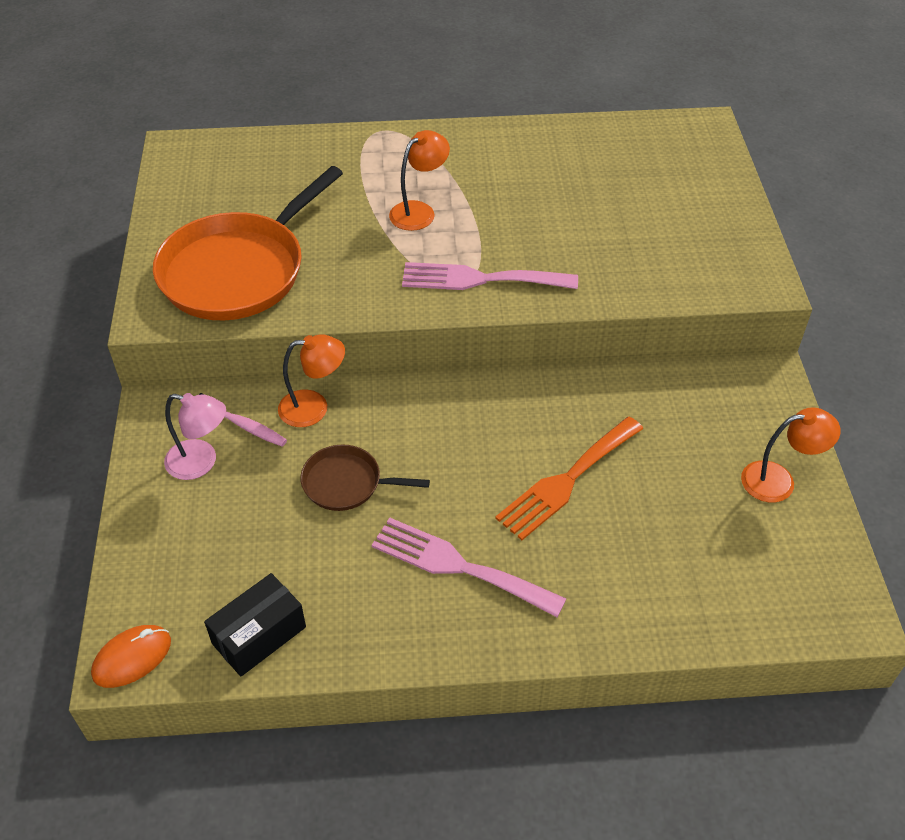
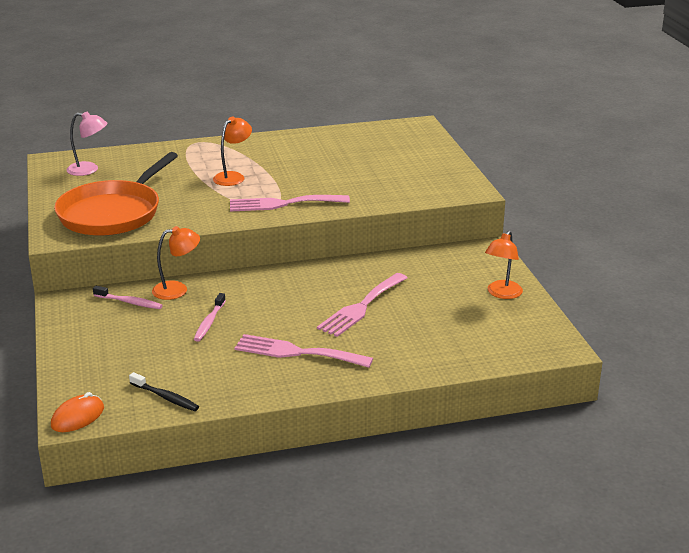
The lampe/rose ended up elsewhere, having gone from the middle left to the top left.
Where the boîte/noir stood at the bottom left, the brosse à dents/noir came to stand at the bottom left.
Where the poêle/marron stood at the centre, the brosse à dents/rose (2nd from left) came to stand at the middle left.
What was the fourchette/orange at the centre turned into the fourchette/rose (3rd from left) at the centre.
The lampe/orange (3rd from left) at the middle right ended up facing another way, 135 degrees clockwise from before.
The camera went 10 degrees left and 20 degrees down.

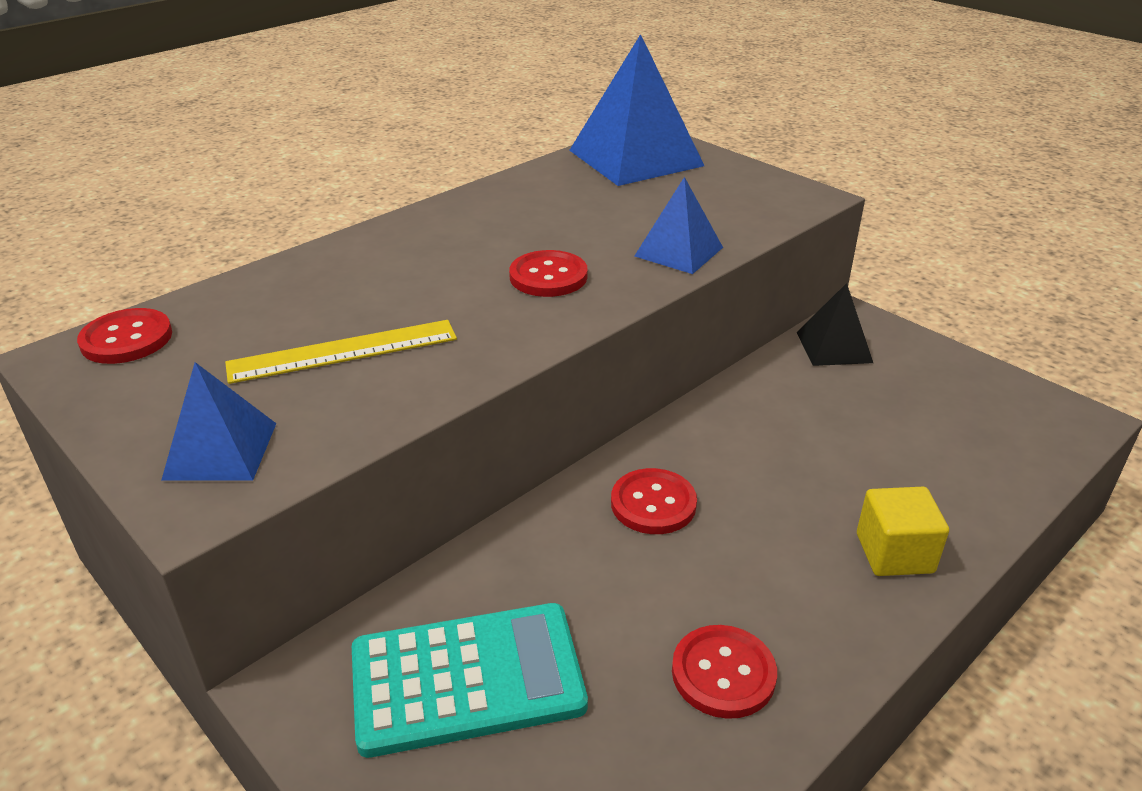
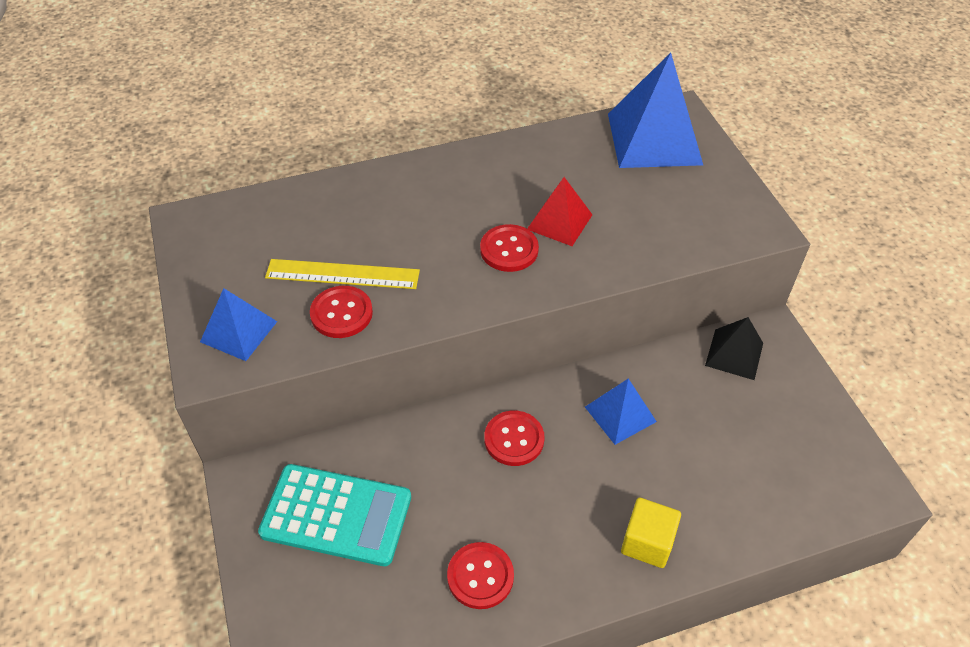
The bouton/rouge (1st from left) ended up elsewhere, having gone from the middle left to the centre.
The pyramide/bleu (3rd from left in the first image) ended up elsewhere, having gone from the top centre to the centre.
The second view gained the pyramide/rouge at the top centre.
The camera went 25 degrees right and 15 degrees up.

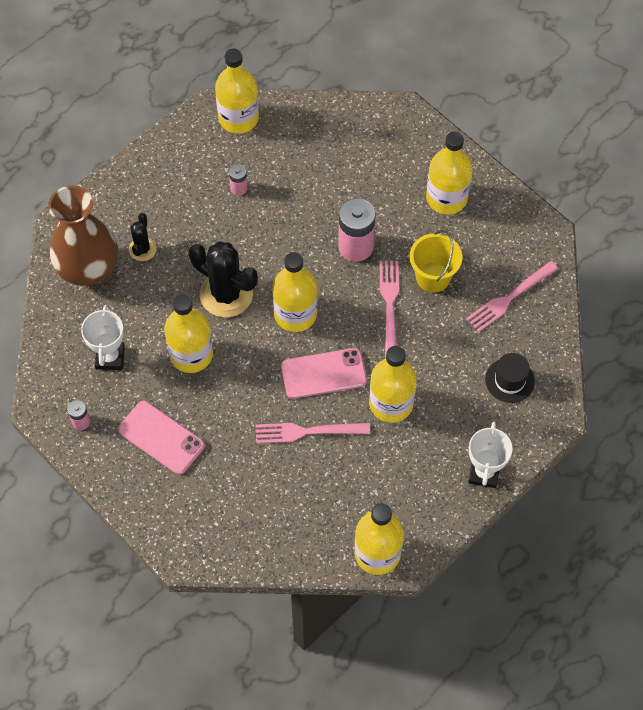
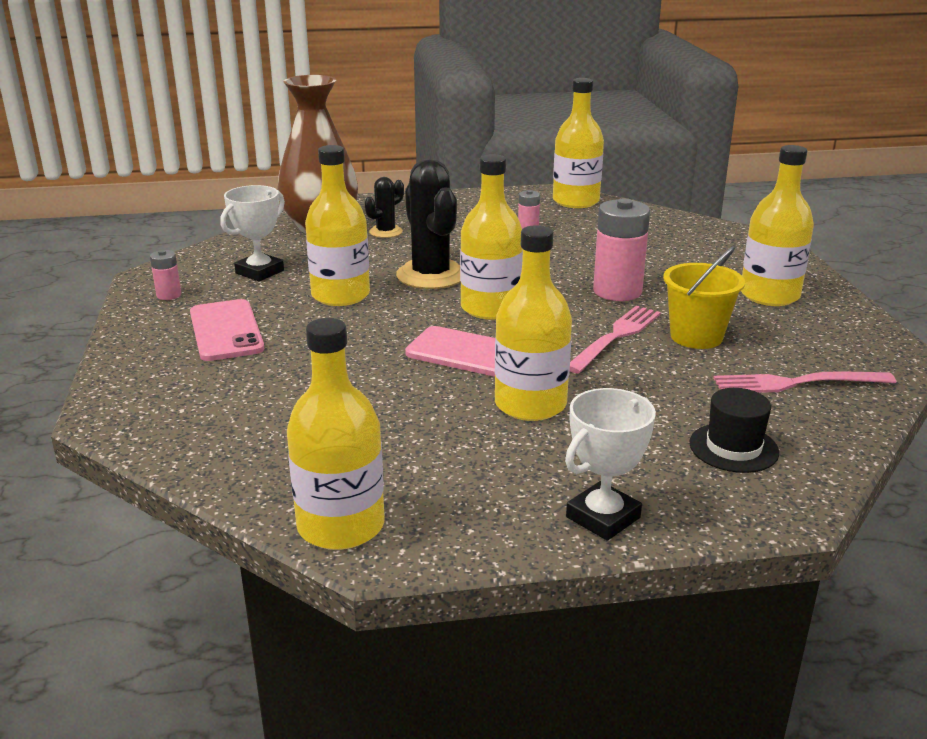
The second view lost the fourchette/rose (1st from left) at the centre.
The camera went 35 degrees right and 35 degrees down.

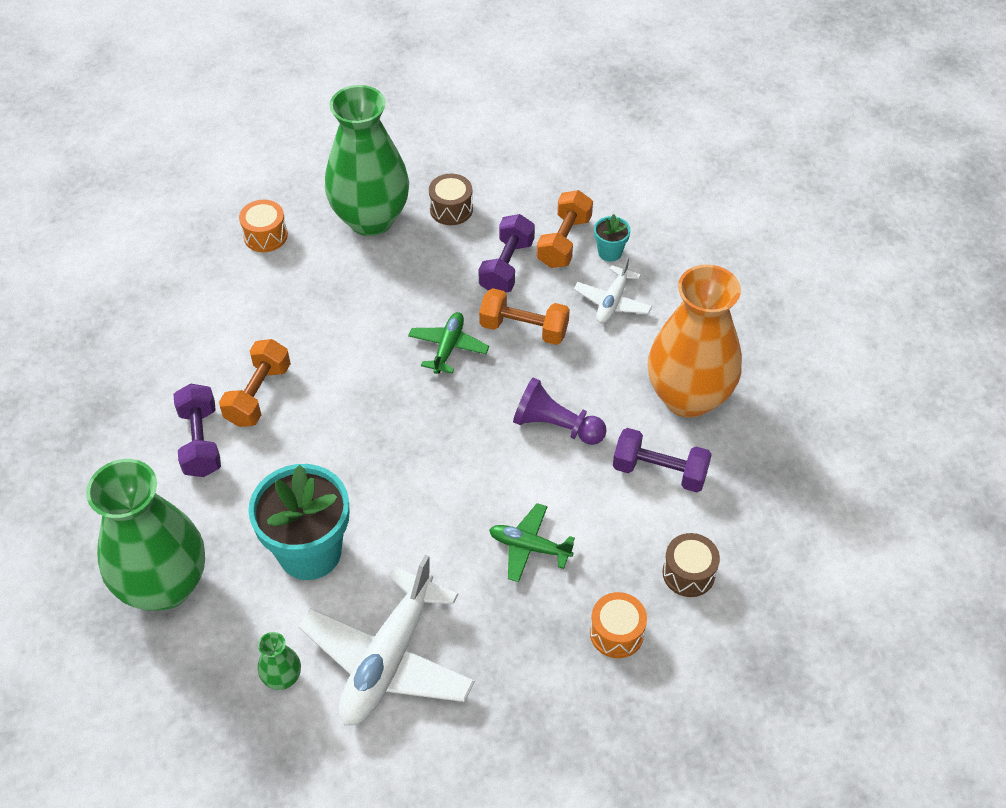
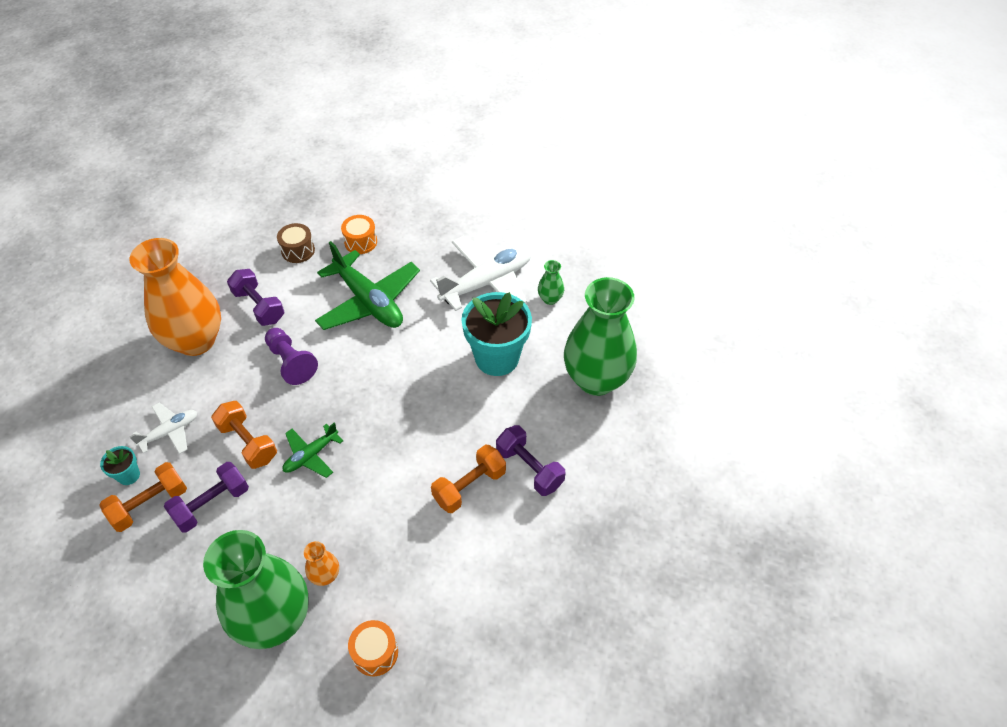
The haltère/violet (1st from left in the first image) at the middle left ended up facing another way, 60 degrees counterclockwise from before.
The second view lost the tambour/marron (1st from left) at the top centre.
The size of the avion/vert (2nd from left) at the bottom centre changed by a factor of 1.92.
The second view gained the vase/orange (2nd from left) at the bottom left.
The camera went 150 degrees left and 0 degrees up.

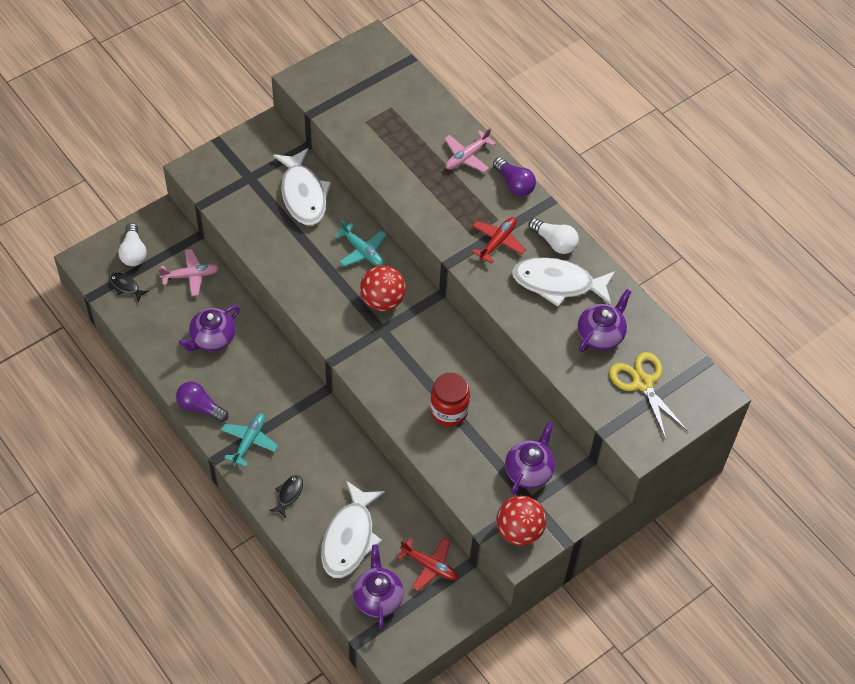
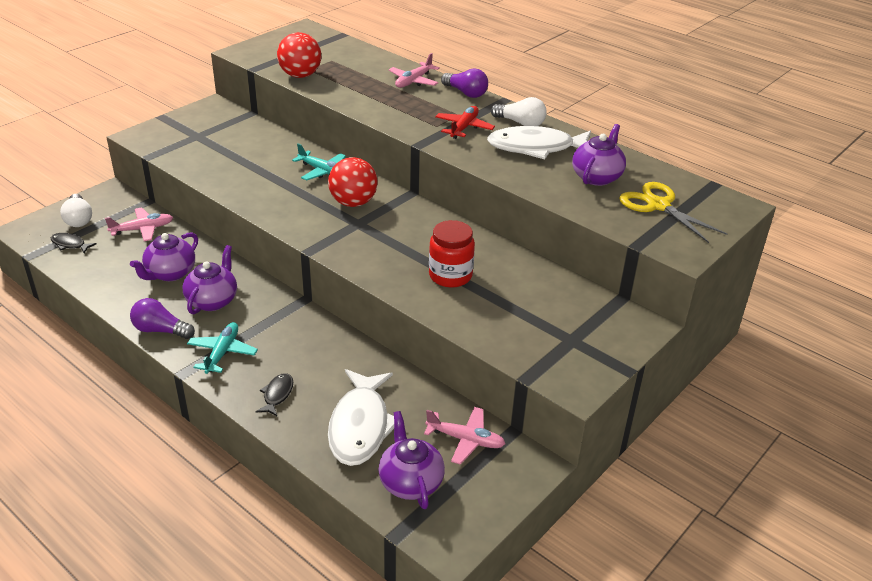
The second view lost the poisson/blanc (1st from left) at the top centre.
What was the avion/rouge (1st from left) at the bottom centre turned into the avion/rose (3rd from left) at the bottom centre.
The balle/rouge (2nd from left in the first image) ended up elsewhere, having gone from the bottom centre to the top centre.
The théière/violet (3rd from left in the first image) ended up elsewhere, having gone from the bottom centre to the middle left.
The camera went 10 degrees left and 20 degrees down.

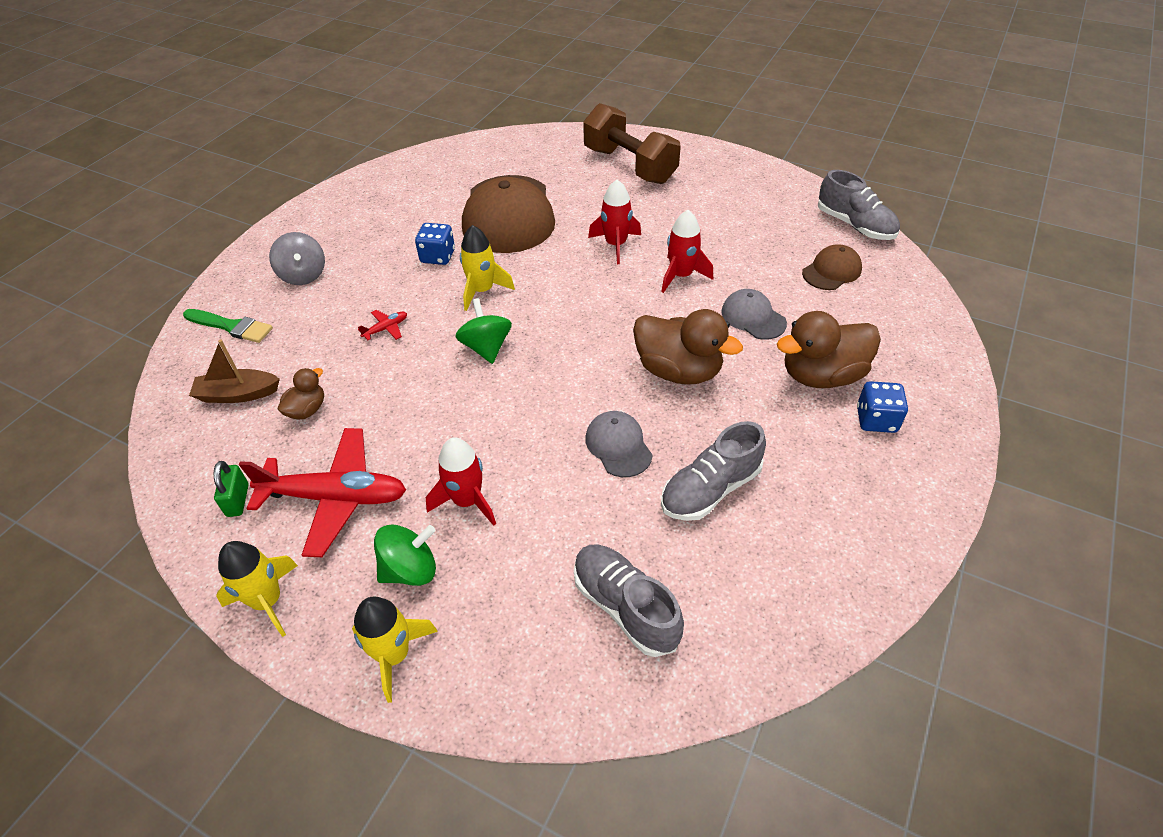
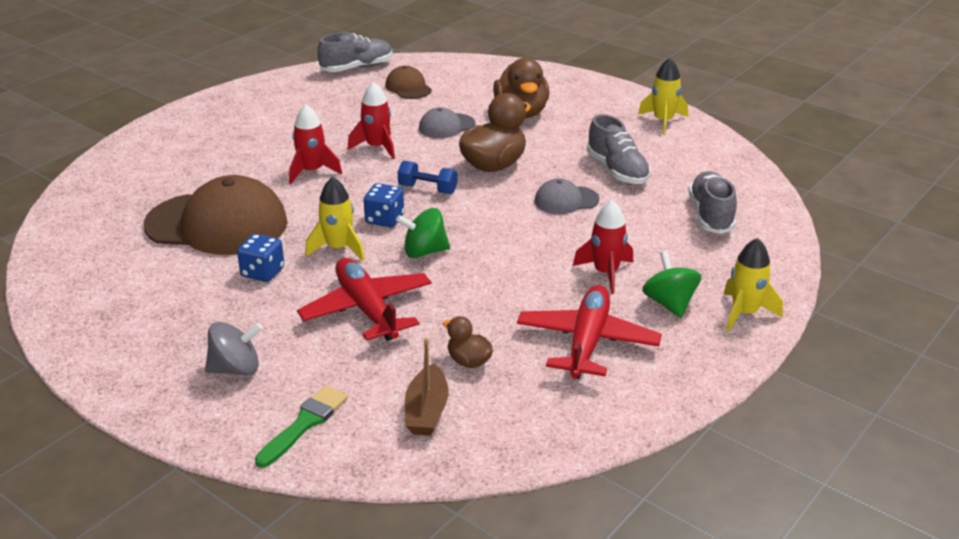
The second view lost the cadenas/vert at the middle left.
The fusée/jaune (1st from left in the first image) ended up elsewhere, having gone from the bottom left to the top right.
The size of the avion/rouge (2nd from left in the first image) at the middle left changed by a factor of 2.47.
The chaussure/gris (1st from left in the first image) at the bottom centre ended up facing another way, 120 degrees clockwise from before.
The second view lost the haltère/marron at the top centre.
The dé/bleu (2nd from left) ended up elsewhere, having gone from the middle right to the centre.
The second view gained the haltère/bleu at the top centre.
The camera went 80 degrees left and 15 degrees down.

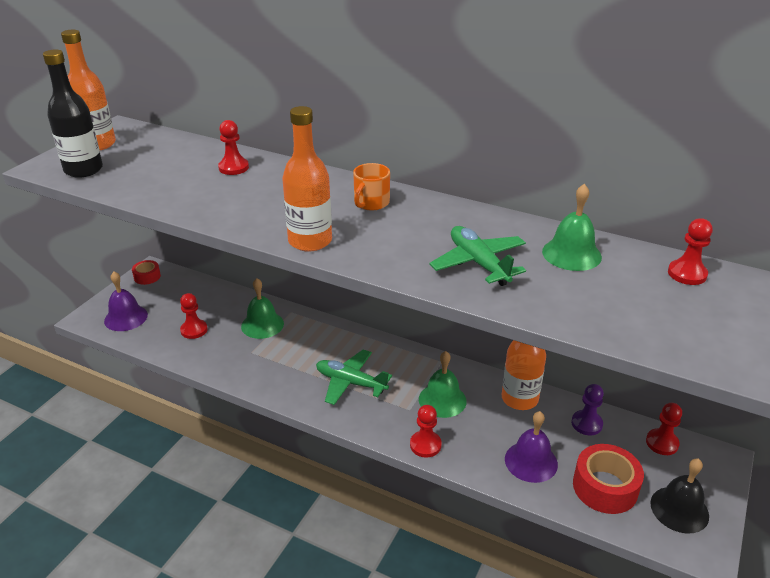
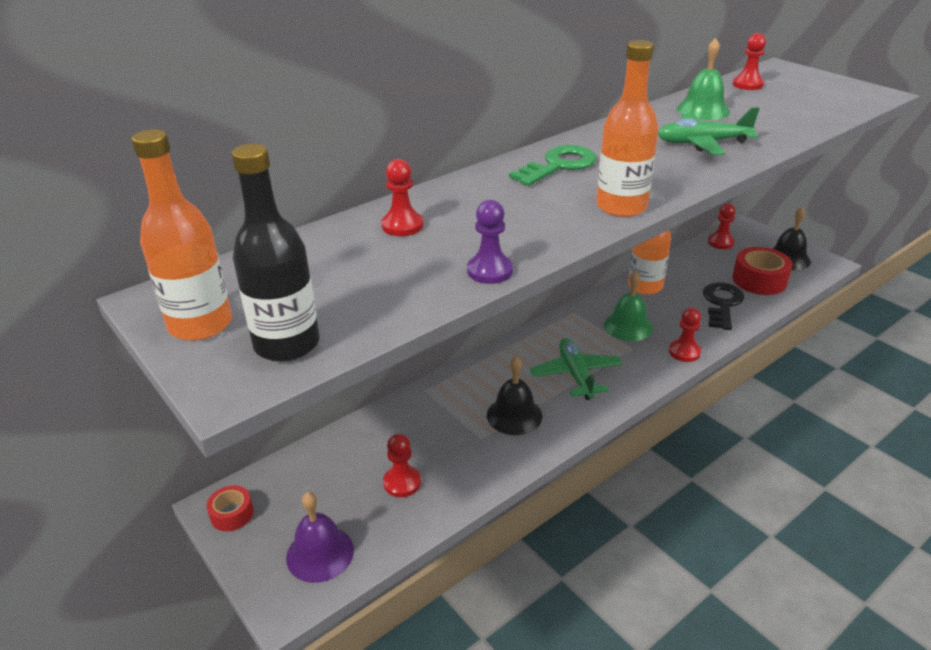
The second view lost the cloche/vert (1st from left) at the centre.
The avion/vert (1st from left) at the centre ended up facing another way, 120 degrees clockwise from before.
Where the tasse/orange stood at the top centre, the clé/vert came to stand at the top centre.
Where the cloche/violet (2nd from left) stood at the bottom right, the clé/noir came to stand at the middle right.
The pion/violet ended up elsewhere, having gone from the bottom right to the centre.
The second view gained the cloche/noir (1st from left) at the centre.
The camera went 65 degrees left and 0 degrees up.

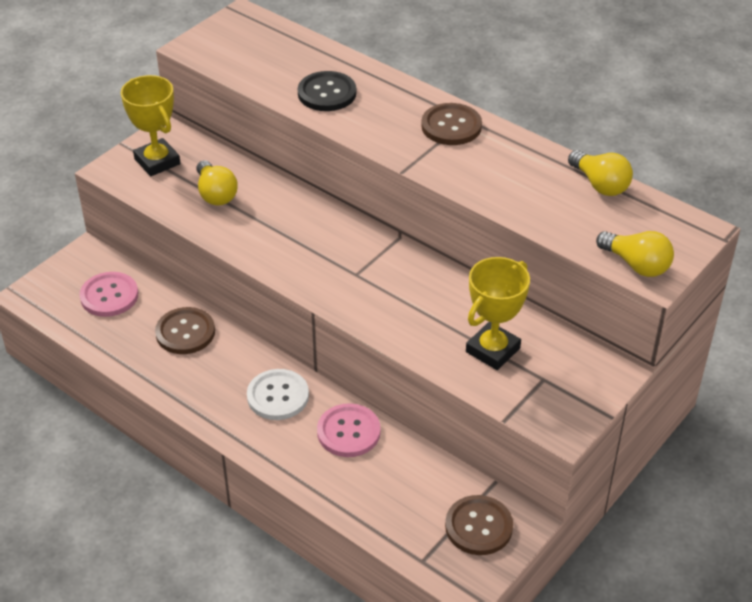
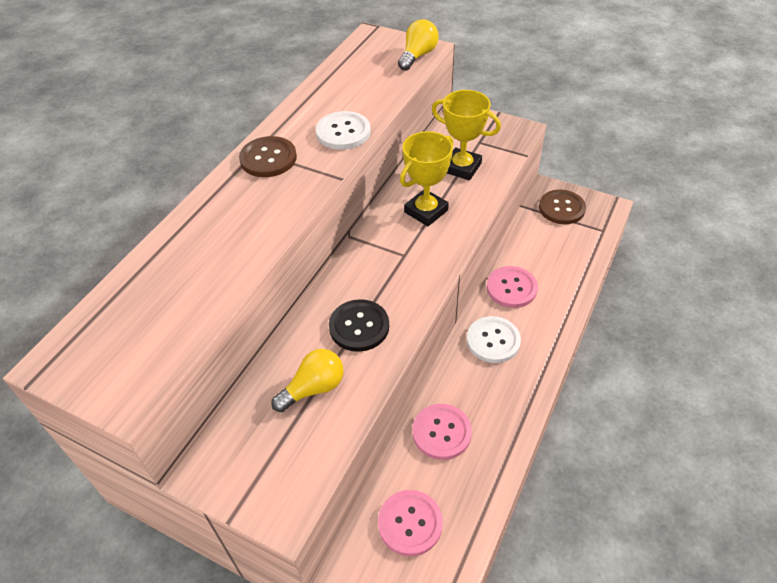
The trophée/jaune (1st from left) ended up elsewhere, having gone from the top left to the top centre.
What was the bouton/marron (1st from left) at the middle left turned into the bouton/rose (2nd from left) at the bottom centre.
The bouton/noir ended up elsewhere, having gone from the top centre to the centre.
The second view lost the ampoule/jaune (2nd from left) at the top right.
The second view gained the bouton/blanc (1st from left) at the top centre.
The camera went 100 degrees left and 5 degrees up.

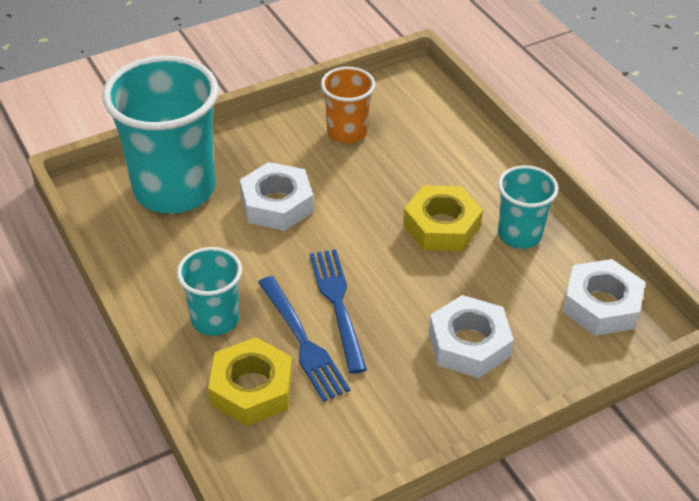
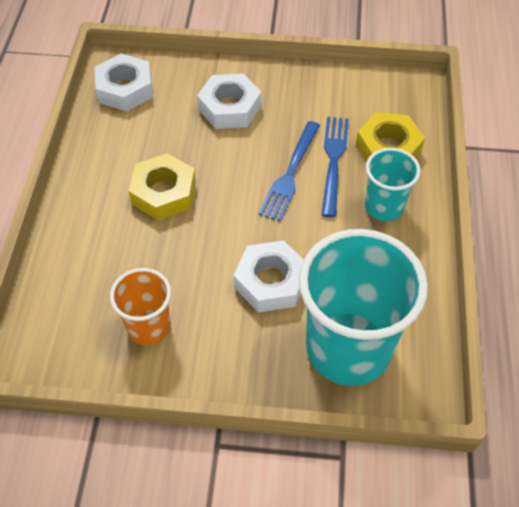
The second view lost the gobelet/turquoise (3rd from left) at the middle right.
The camera went 145 degrees left and 10 degrees up.

